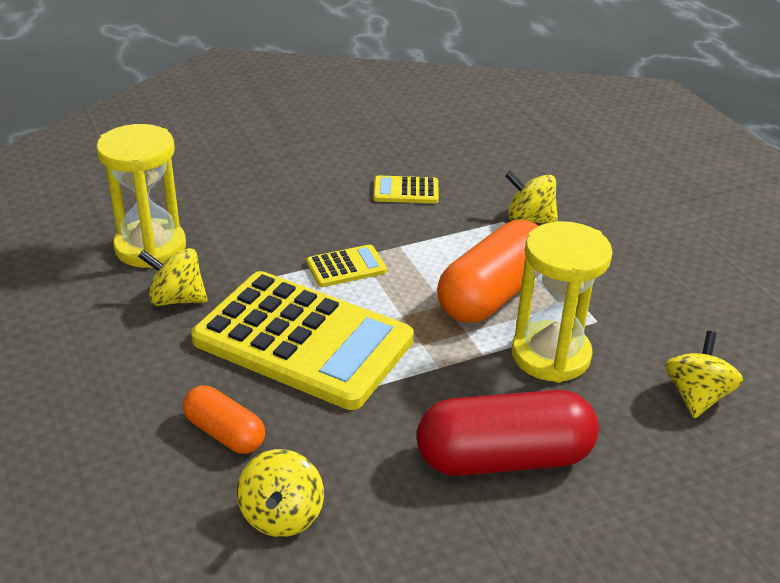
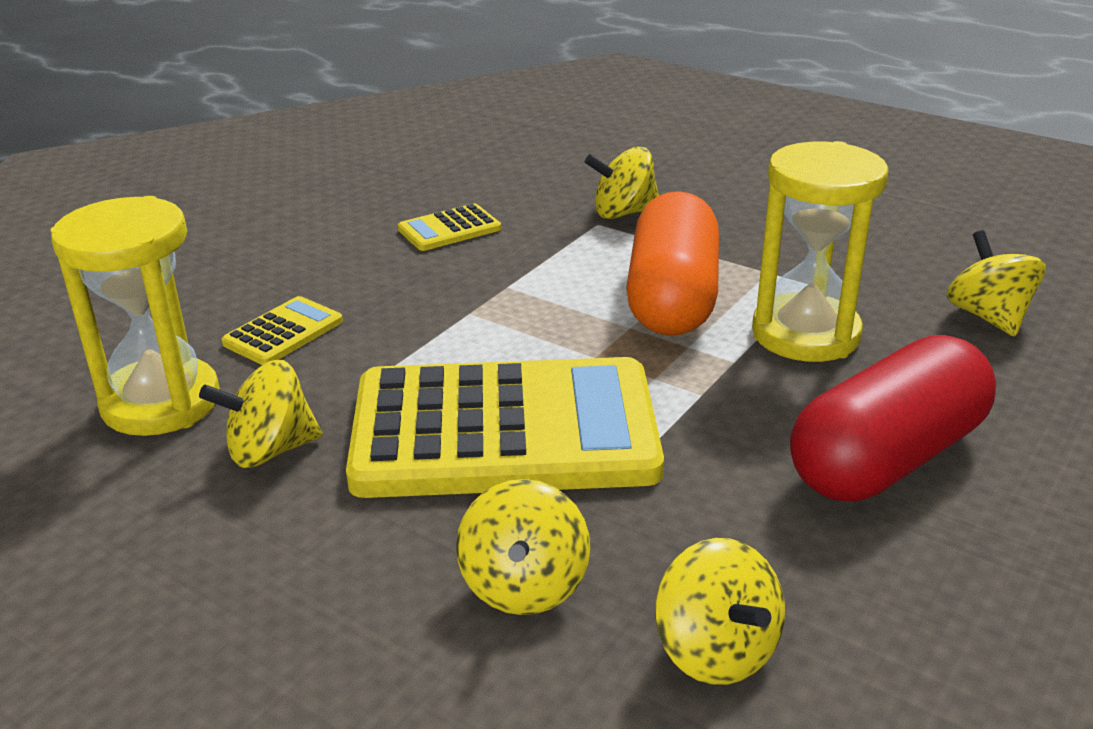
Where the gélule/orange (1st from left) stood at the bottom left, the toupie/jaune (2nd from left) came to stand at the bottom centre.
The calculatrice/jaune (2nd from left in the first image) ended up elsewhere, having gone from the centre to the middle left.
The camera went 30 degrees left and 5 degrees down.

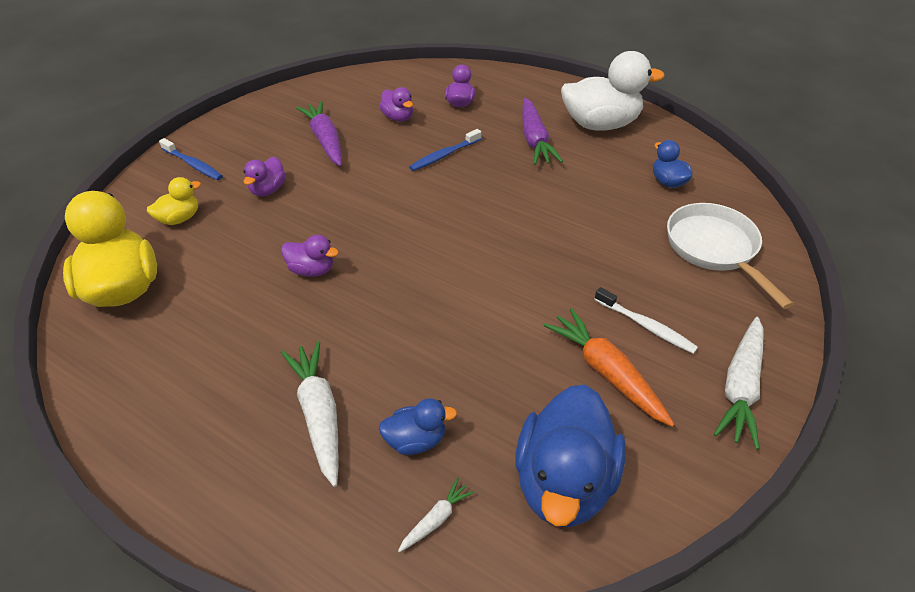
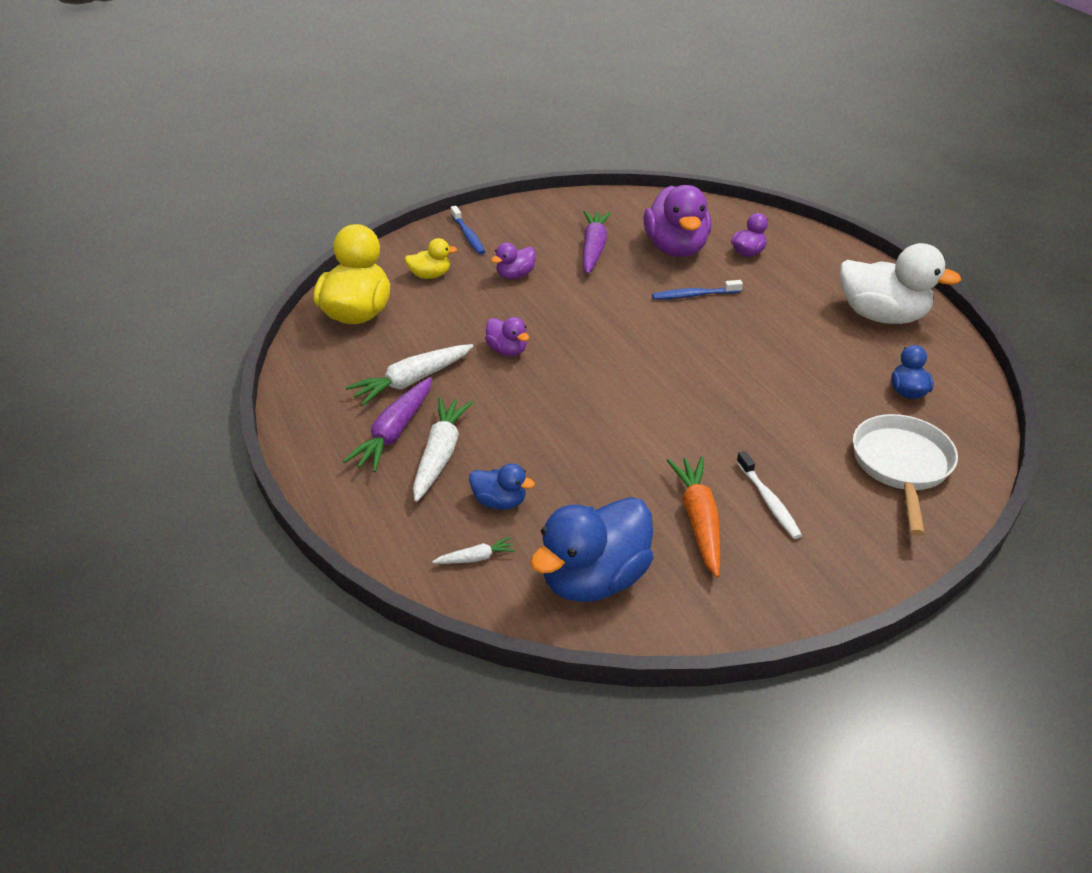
The size of the canard/violet (3rd from left) at the top centre changed by a factor of 2.02.
The carotte/violet (2nd from left in the first image) ended up elsewhere, having gone from the top centre to the centre.
The carotte/blanc (3rd from left in the first image) ended up elsewhere, having gone from the middle right to the centre.
The camera went 30 degrees right and 5 degrees down.

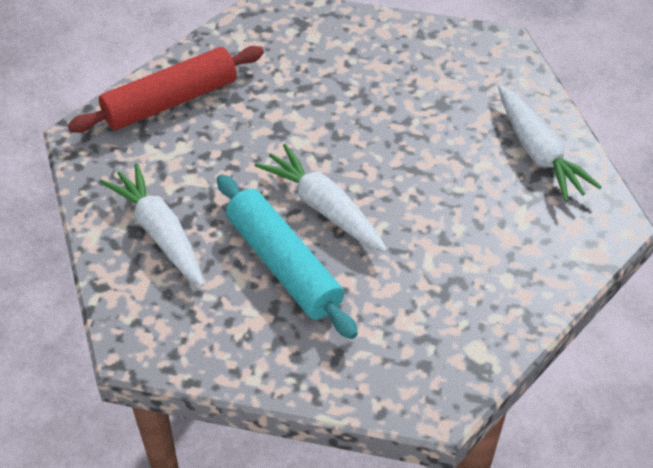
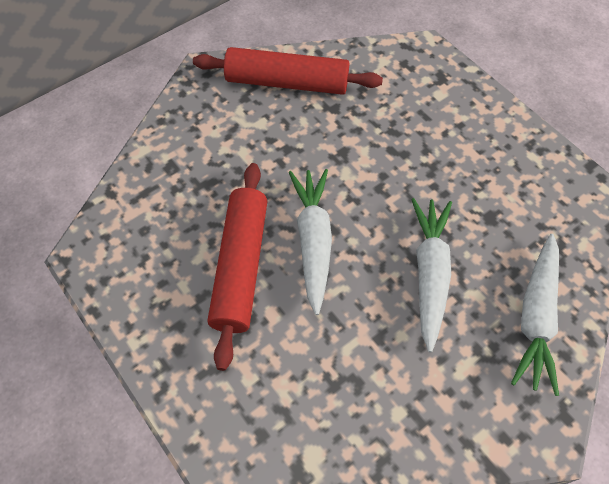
The carotte/blanc (1st from left in the first image) ended up elsewhere, having gone from the middle left to the middle right.
What was the rouleau à pâtisserie/turquoise at the centre turned into the rouleau à pâtisserie/rouge (1st from left) at the centre.
The camera went 40 degrees right and 10 degrees up.

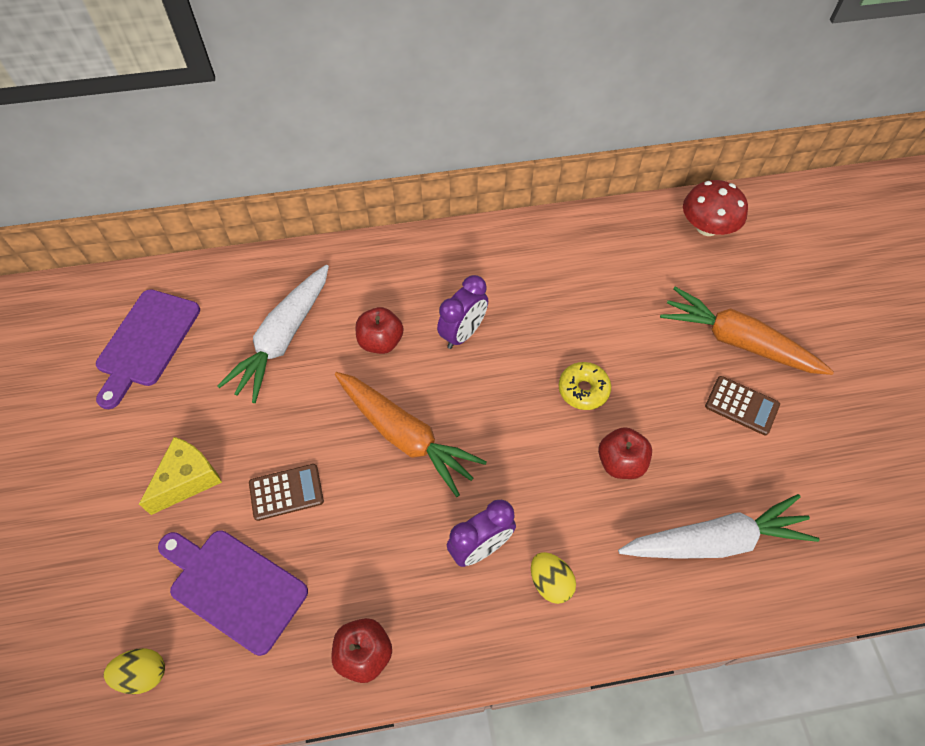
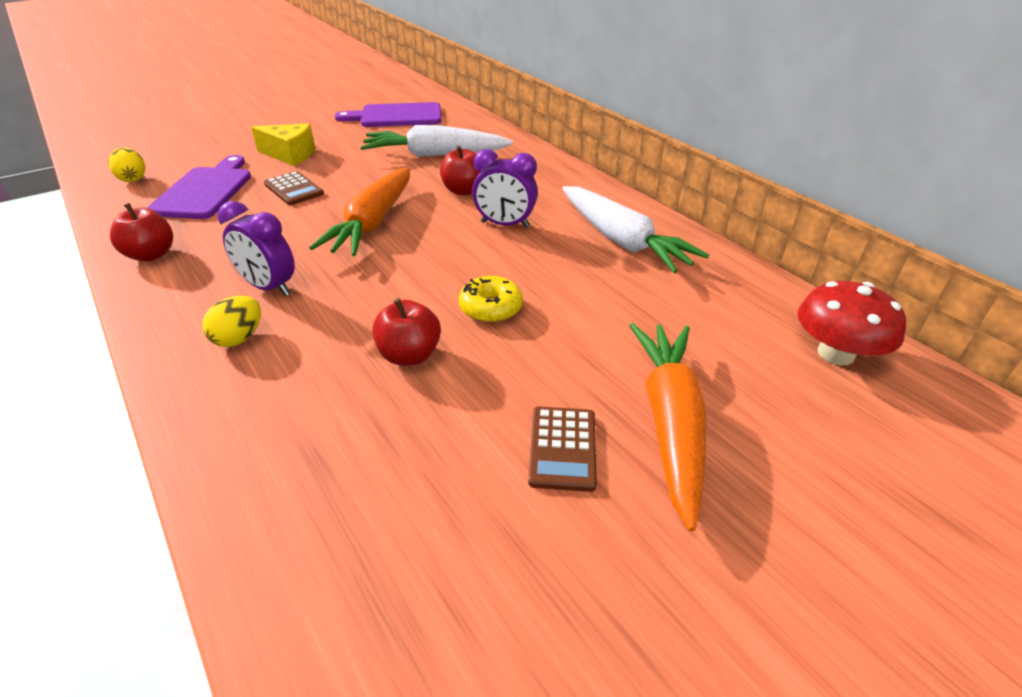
The carotte/blanc (2nd from left) ended up elsewhere, having gone from the bottom right to the top centre.
The camera went 65 degrees right and 20 degrees down.

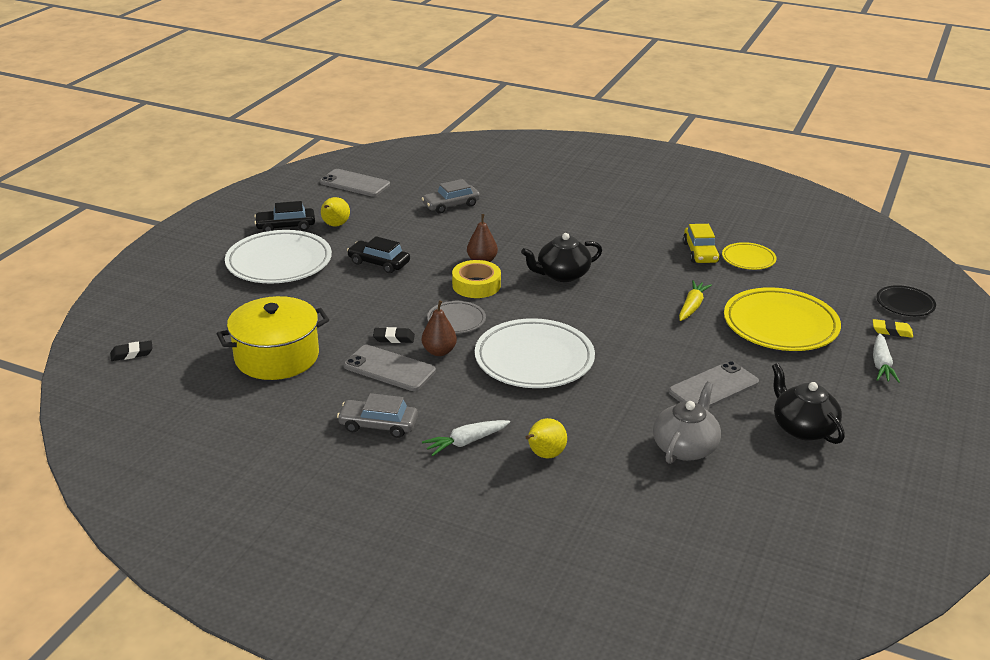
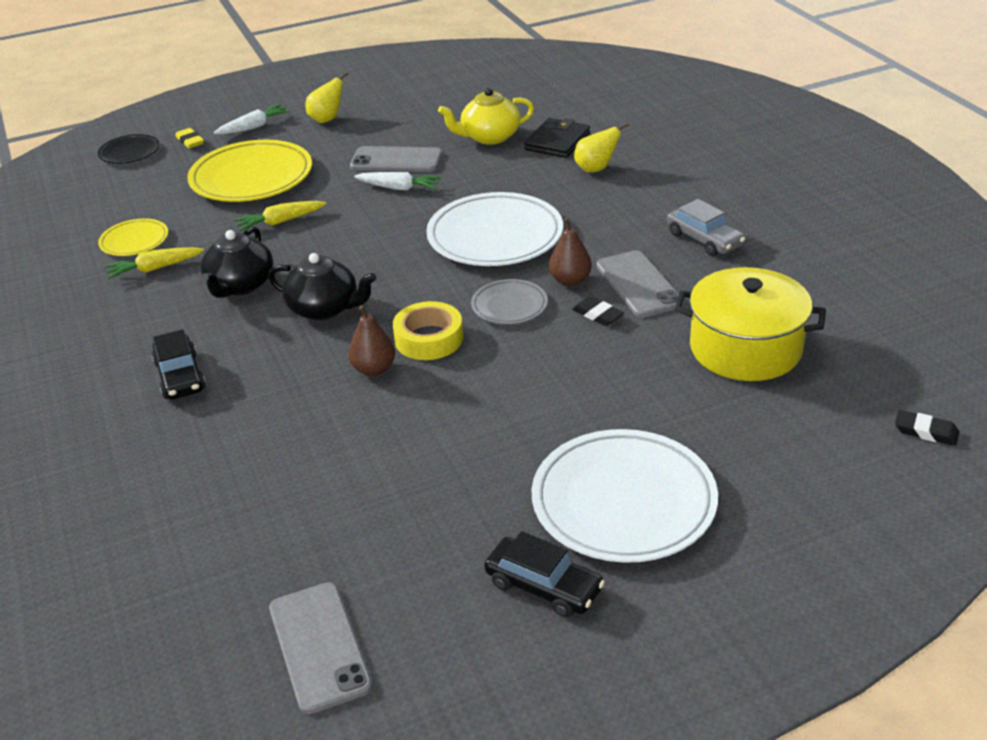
The poire/jaune (1st from left) ended up elsewhere, having gone from the top centre to the top left.
The voiture/noir (2nd from left in the first image) ended up elsewhere, having gone from the centre to the middle left.
The second view lost the voiture/gris (2nd from left) at the top centre.
The carotte/blanc (1st from left in the first image) ended up elsewhere, having gone from the centre to the top centre.
What was the théière/gris at the middle right turned into the théière/jaune at the top centre.
Where the voiture/jaune stood at the middle right, the carotte/jaune (1st from left) came to stand at the middle left.
The théière/noir (2nd from left in the first image) ended up elsewhere, having gone from the middle right to the middle left.
The second view gained the portefeuille/noir at the top centre.
The camera went 135 degrees left and 5 degrees up.

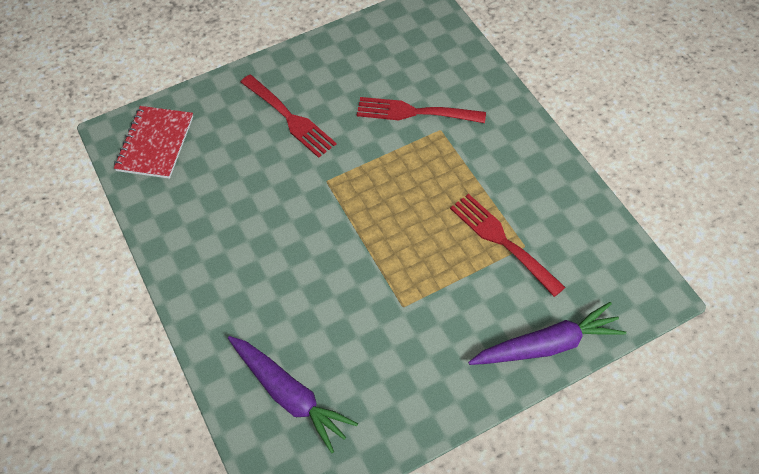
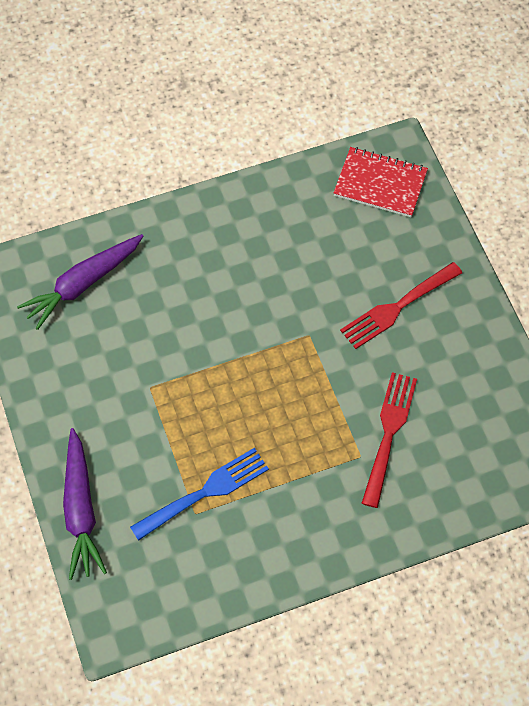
What was the fourchette/rouge (3rd from left) at the middle right turned into the fourchette/bleu at the bottom centre.
The camera went 95 degrees right and 5 degrees up.

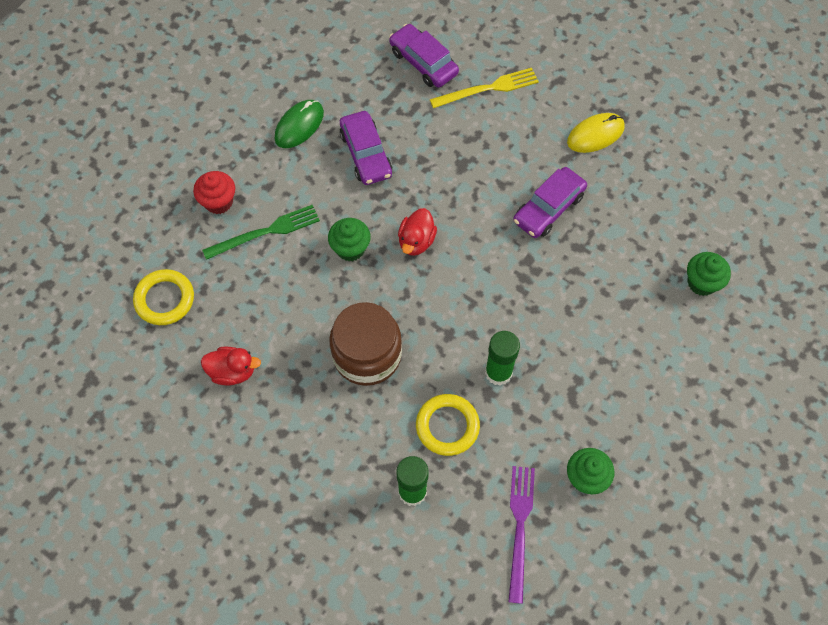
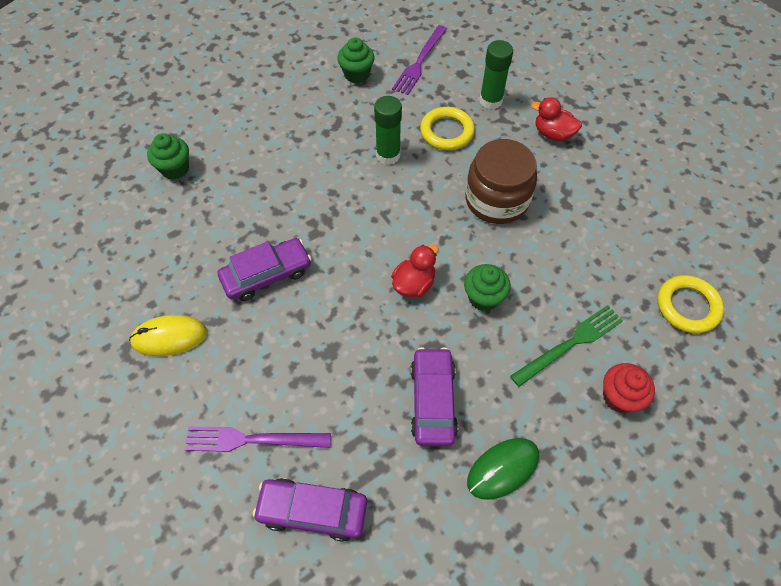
The canard/rouge (1st from left in the first image) ended up elsewhere, having gone from the middle left to the top right.
The fourchette/vert at the middle left ended up facing another way, 150 degrees clockwise from before.
The voiture/violet (2nd from left) at the top centre ended up facing another way, 120 degrees clockwise from before.
What was the fourchette/jaune at the top centre turned into the fourchette/violet (1st from left) at the bottom left.
The camera went 160 degrees left and 5 degrees down.

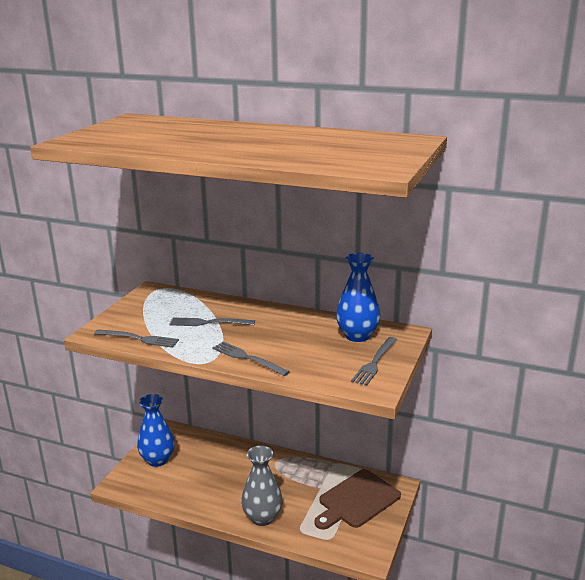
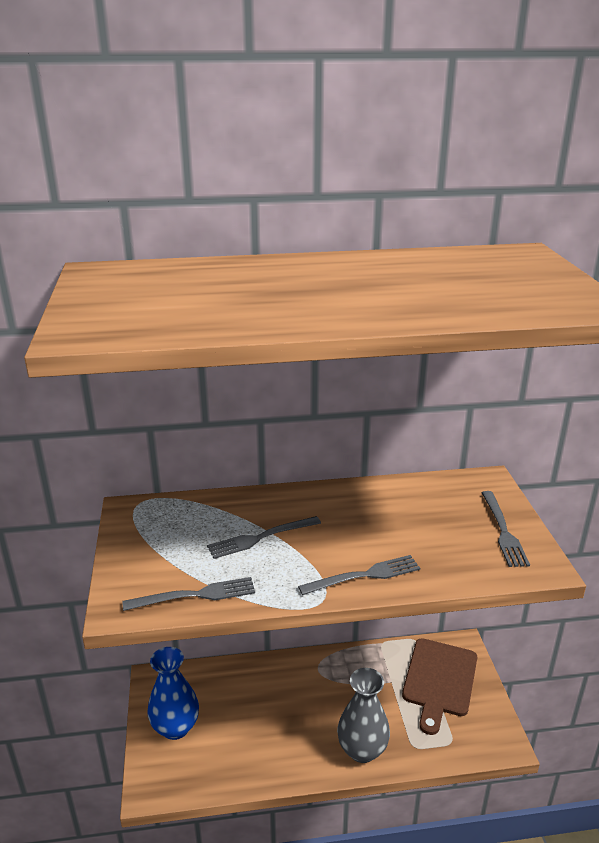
The fourchette/gris (3rd from left) at the centre ended up facing another way, 150 degrees clockwise from before.
The second view lost the vase/bleu (2nd from left) at the centre.
The camera went 30 degrees left and 5 degrees up.

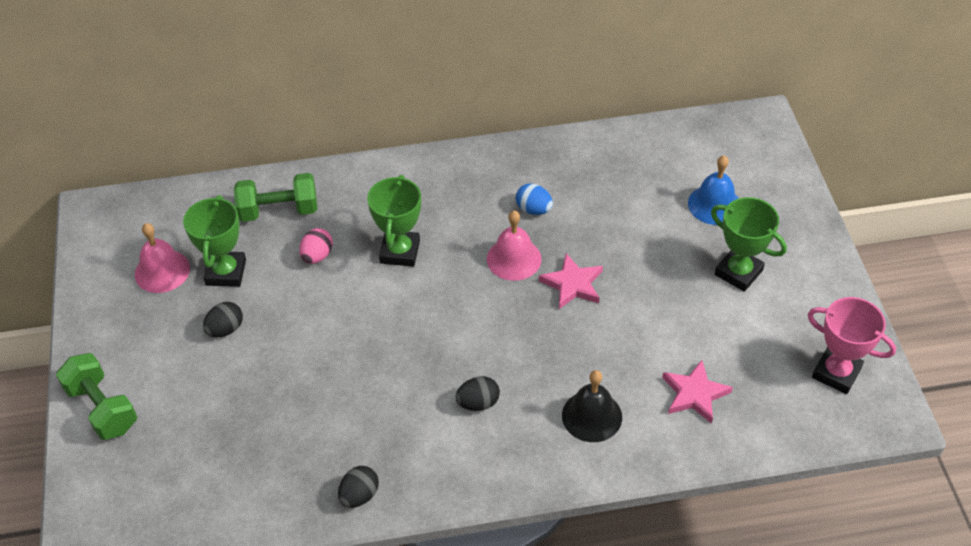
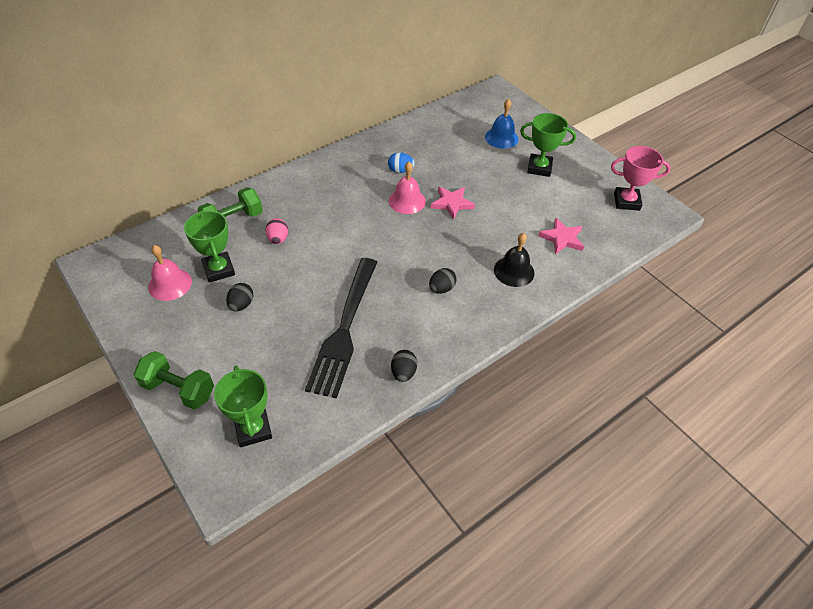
The trophée/vert (2nd from left) ended up elsewhere, having gone from the centre to the bottom left.
The second view gained the fourchette/noir at the centre.
The camera went 30 degrees left and 0 degrees up.

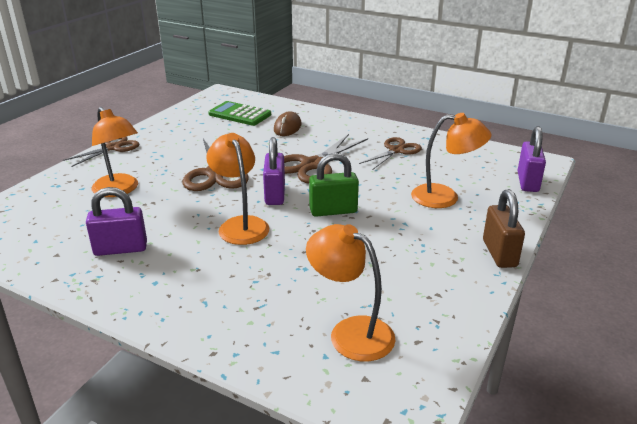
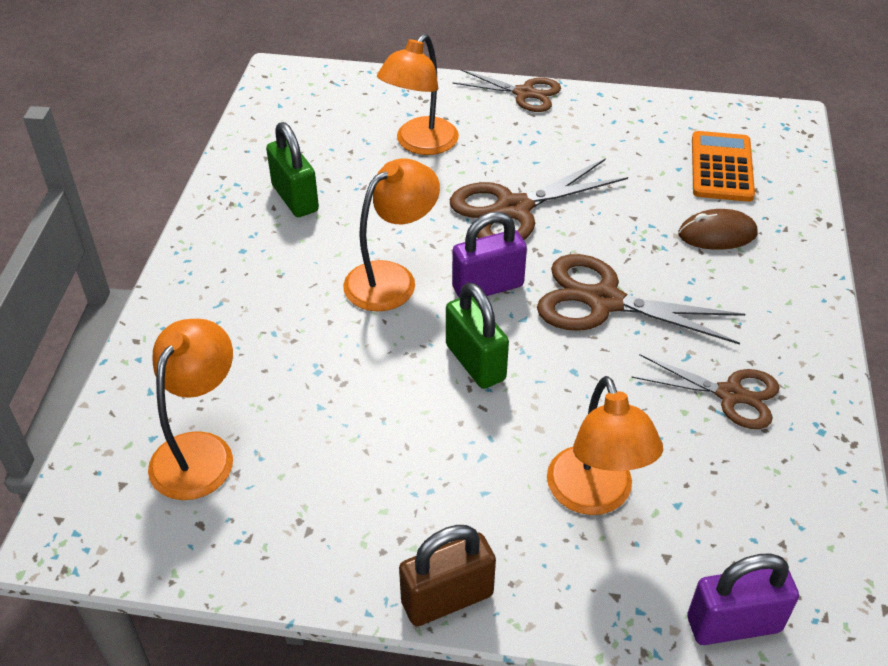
What was the cadenas/violet (1st from left) at the middle left turned into the cadenas/vert (1st from left) at the top left.
What was the calculatrice/vert at the top centre turned into the calculatrice/orange at the top right.
The camera went 70 degrees right and 15 degrees up.

